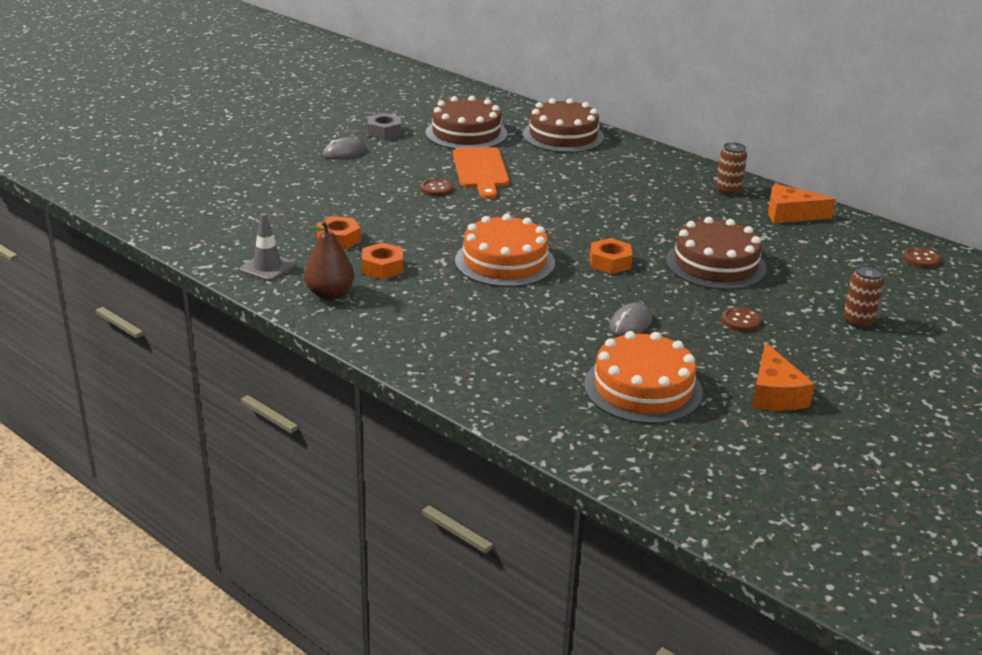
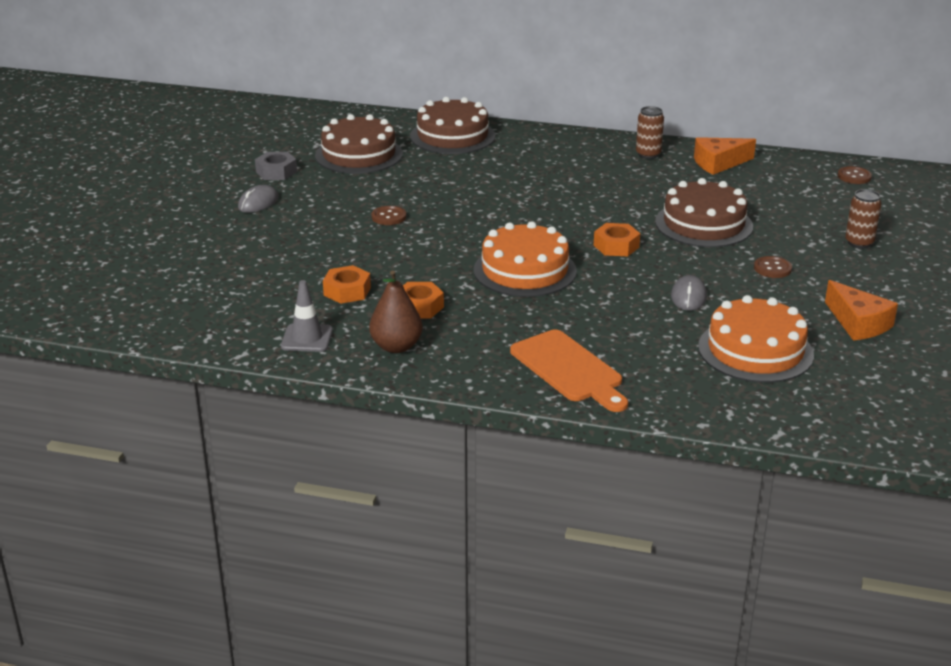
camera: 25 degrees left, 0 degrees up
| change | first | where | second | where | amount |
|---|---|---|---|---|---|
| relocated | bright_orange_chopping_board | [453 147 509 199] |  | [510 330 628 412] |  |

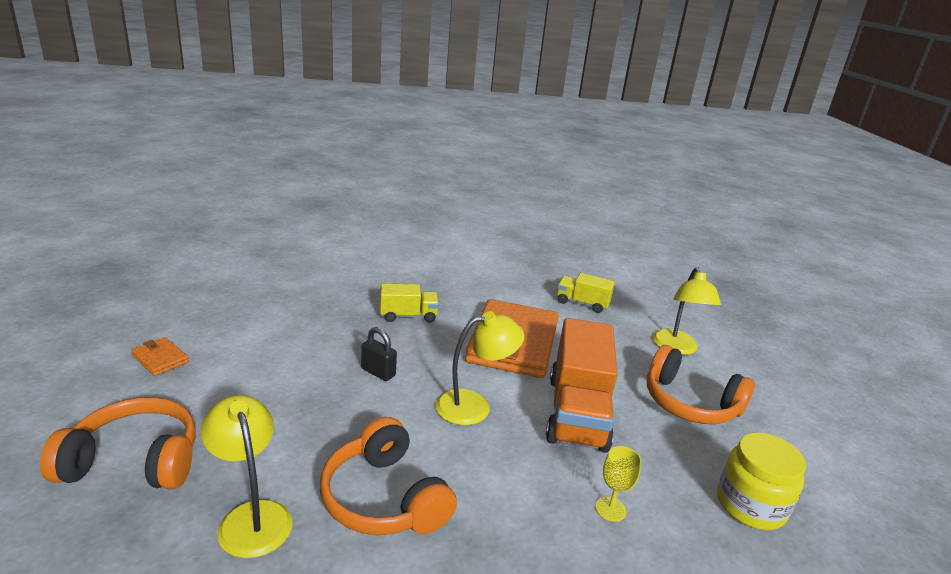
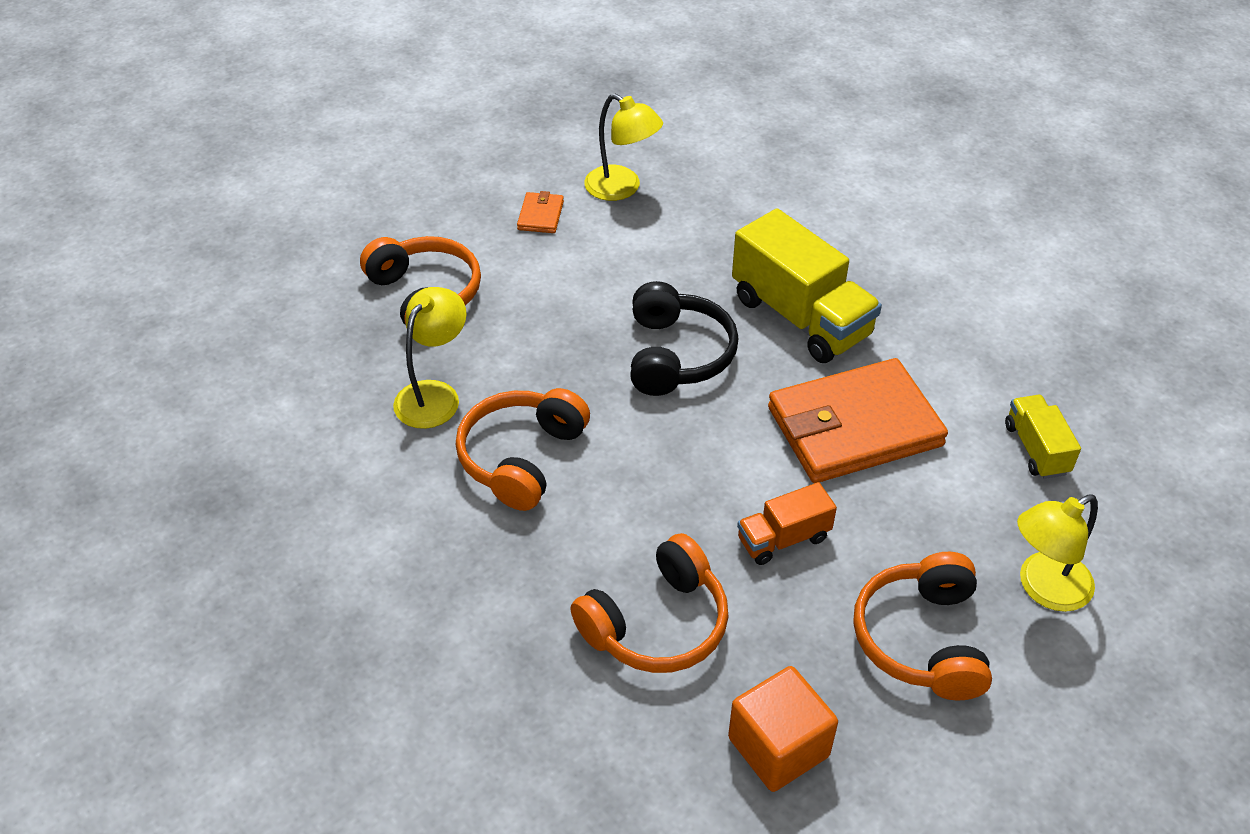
camera: 60 degrees right, 20 degrees up
| change | first | where | second | where | amount |
|---|---|---|---|---|---|
| exchanged | jet-black_padlock | [361 327 397 381] | jet-black_headphones | [630 281 738 396] |  |
| size | bright_yellow_truck | [380 284 439 323] |  | [732 208 882 363] | x1.89 |
| relocated | bright_yellow_reading_lamp | [435 311 524 425] |  | [584 94 663 201] |  |
| size | bright_orange_truck | [546 318 617 453] |  | [737 482 837 565] | x0.53 |
| exchanged | bright_yellow_goblet | [595 446 642 522] | bright_orange_headphones | [570 533 729 673] |  |
| exchanged | bright_yellow_preserve_jar | [717 432 806 530] | bright_orange_cube | [728 666 838 792] |  |

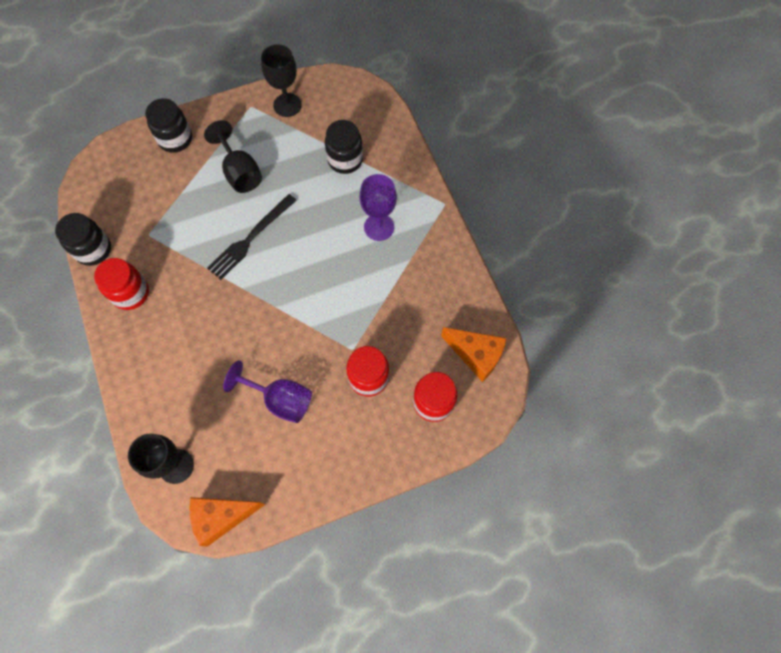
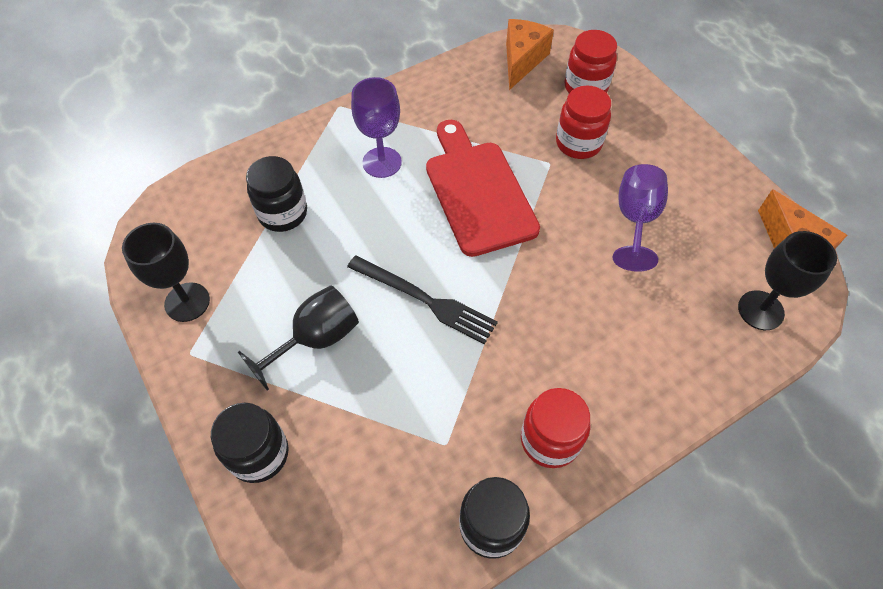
camera: 100 degrees left, 10 degrees down
| change | first | where | second | where | amount |
|---|---|---|---|---|---|
| appeared |  |  | crimson_chopping_board | [426 120 540 257] |  |

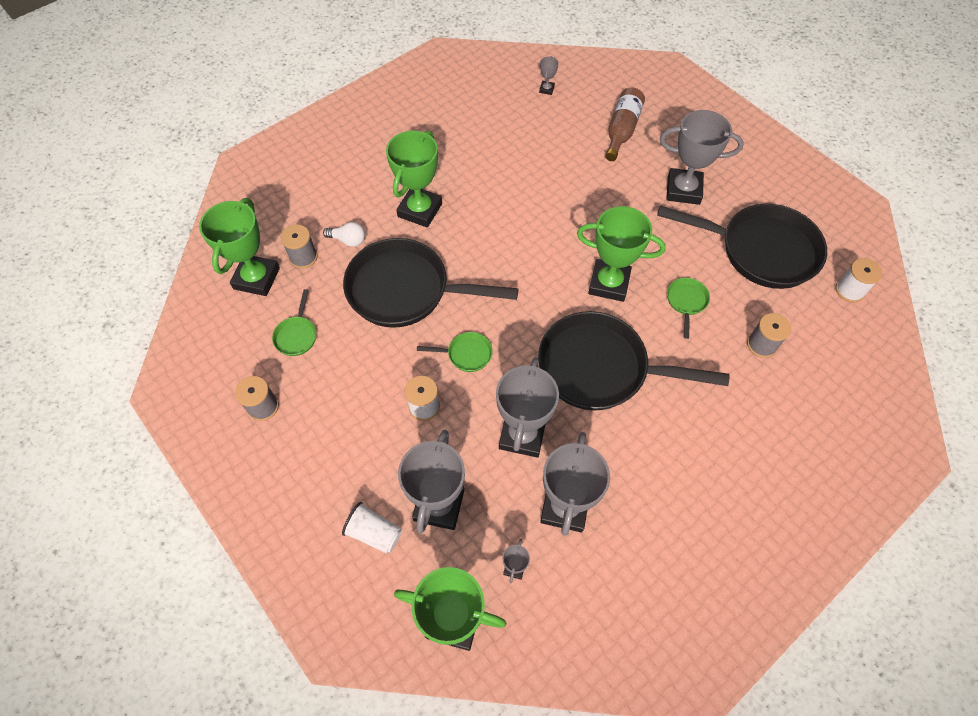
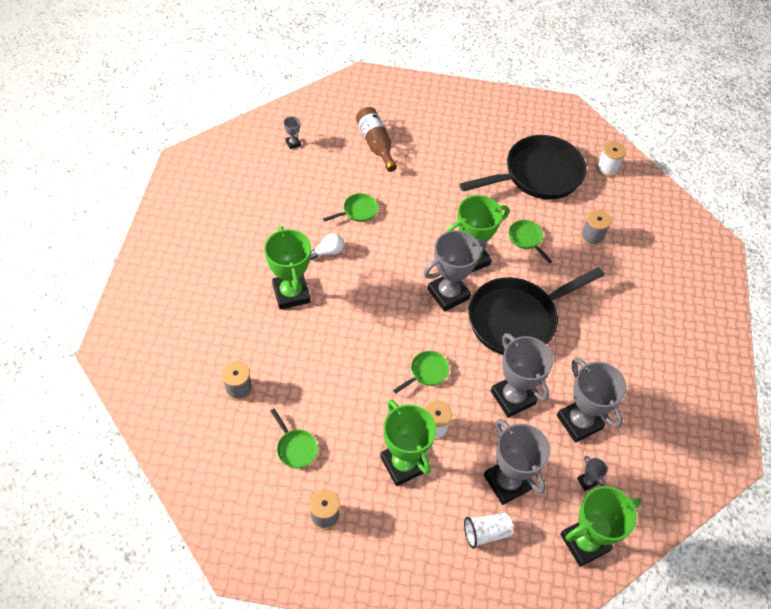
camera: 45 degrees left, 5 degrees down
| change | first | where | second | where | amount |
|---|---|---|---|---|---|
| relocated | green_prize_cup | [199 198 280 296] |  | [380 399 436 486] |  |
| relocated | snow-white_bulb | [323 222 365 247] |  | [310 233 344 260] |  |
| missing | jet-black_skillet | [343 238 518 328] |  |  |  |
| relocated | ash-grey_prize_cup | [660 110 744 205] |  | [424 230 487 312] |  |
| appeared |  |  | green_skillet | [323 193 378 222] |  |

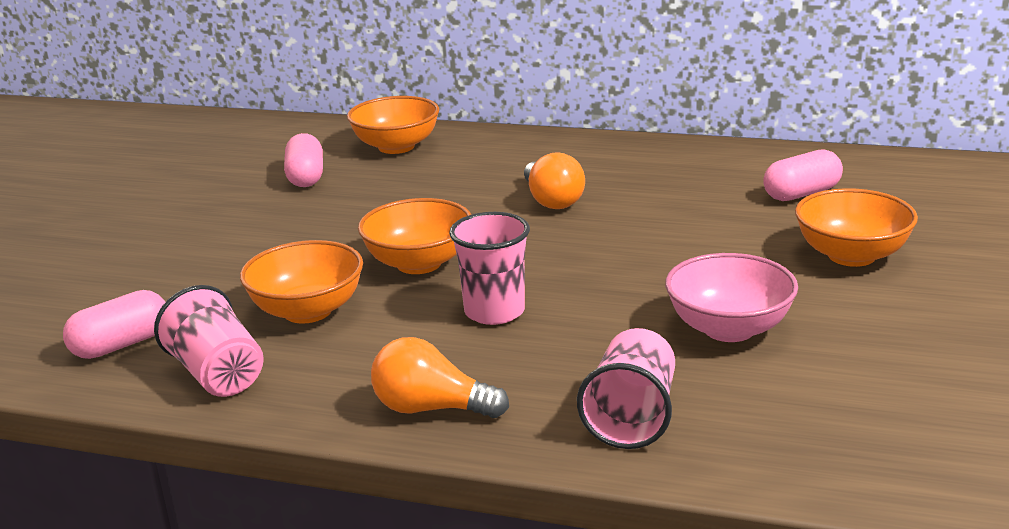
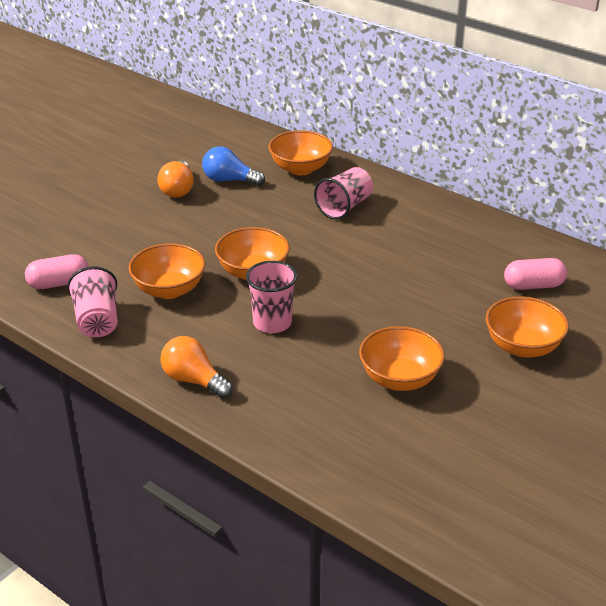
camera: 20 degrees right, 10 degrees up
| change | first | where | second | where | amount |
|---|---|---|---|---|---|
| exchanged | rosy_capsule | [284 133 323 187] | blue_bulb | [202 146 265 186] |  |
| relocated | bright_orange_bulb | [524 152 585 209] |  | [157 160 194 198] |  |
| relocated | rosy_cup | [577 328 675 449] |  | [314 167 373 220] |  |
| colour | rosy_serving_bowl | [665 253 798 342] | bright_orange_serving_bowl | [359 326 445 391] |  |

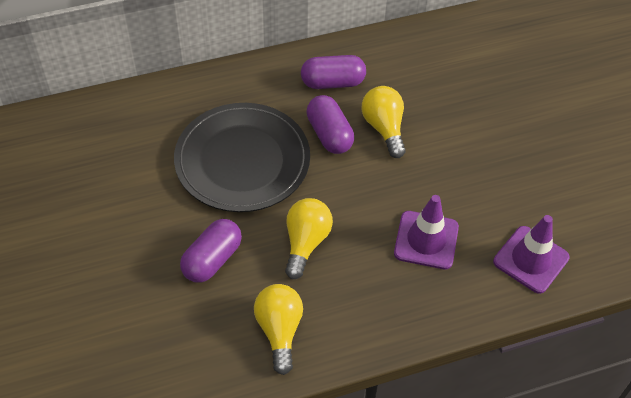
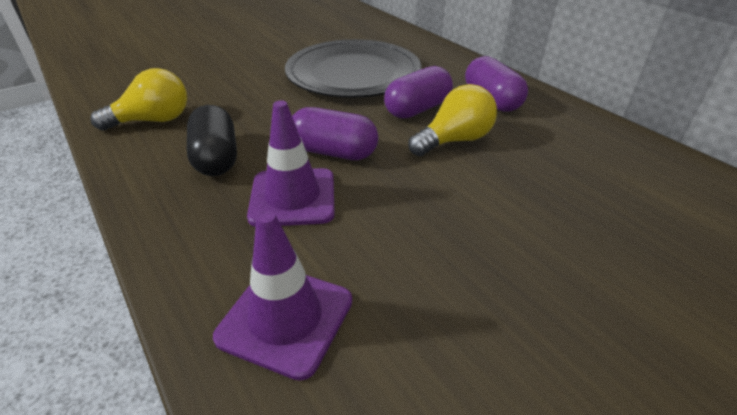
camera: 75 degrees right, 15 degrees down
| change | first | where | second | where | amount |
|---|---|---|---|---|---|
| relocated | violet_capsule | [180 219 242 282] |  | [292 107 378 160] |  |
| missing | bright_yellow_bulb | [285 198 333 279] |  |  |  |
| appeared |  |  | jet-black_capsule | [187 105 237 176] |  |

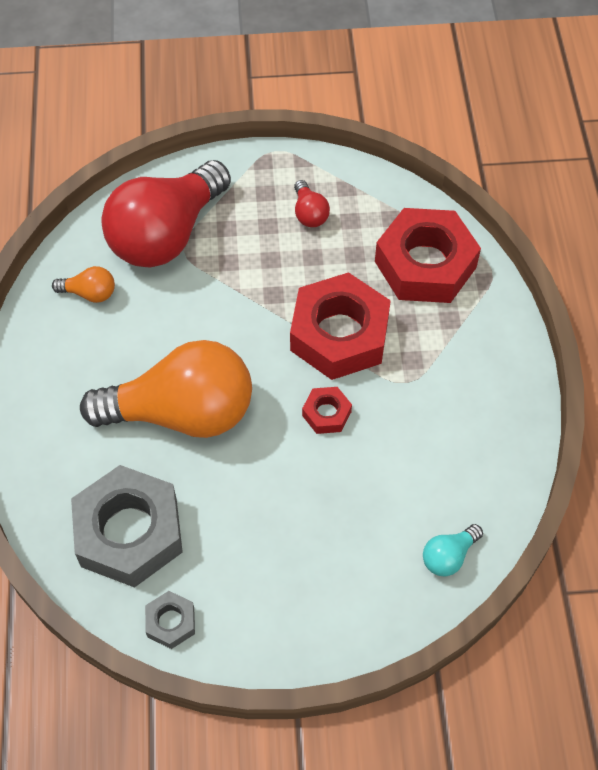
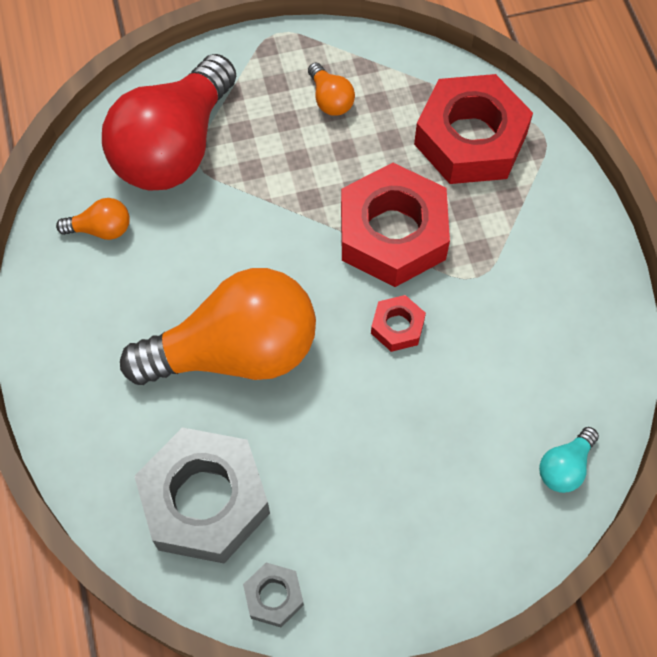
camera: 10 degrees left, 5 degrees up
| change | first | where | second | where | amount |
|---|---|---|---|---|---|
| colour | crimson_bulb | [294 180 330 227] | bright_orange_bulb | [308 63 355 116] |  |

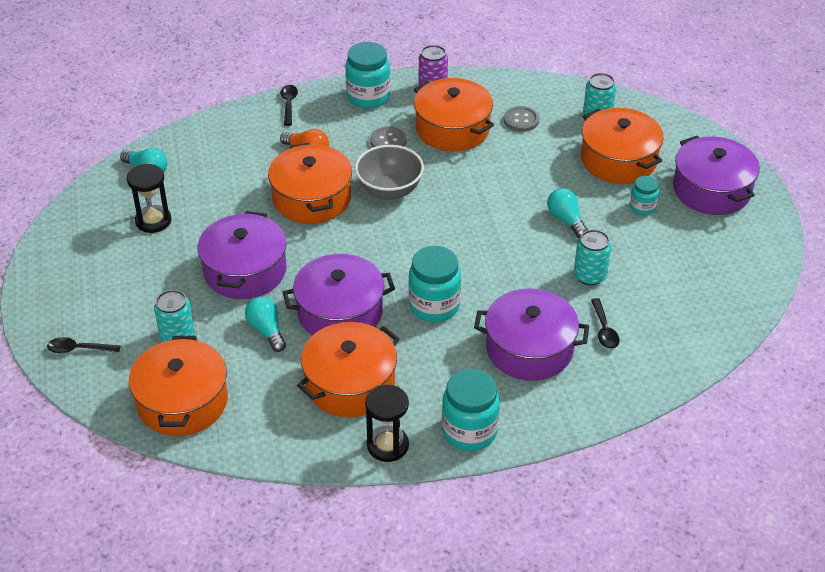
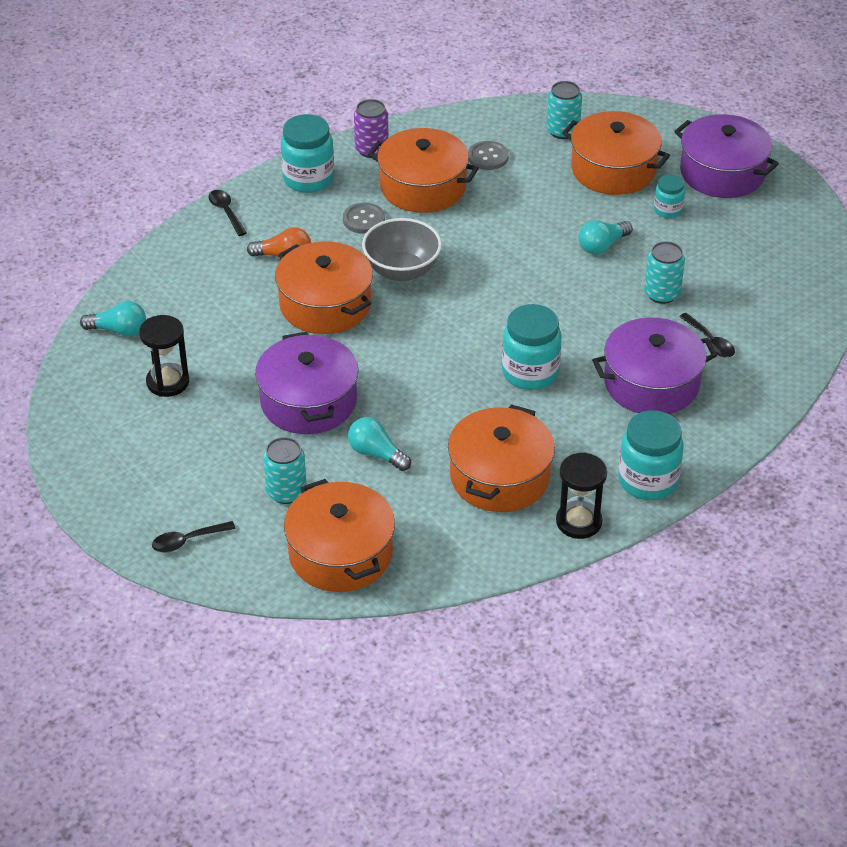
camera: 25 degrees left, 0 degrees up
| change | first | where | second | where | amount |
|---|---|---|---|---|---|
| missing | violet_pot | [283 254 395 335] |  |  |  |
| spun | turquoise_bulb | [547 188 588 238] |  | [578 220 633 254] | 75 degrees counterclockwise |

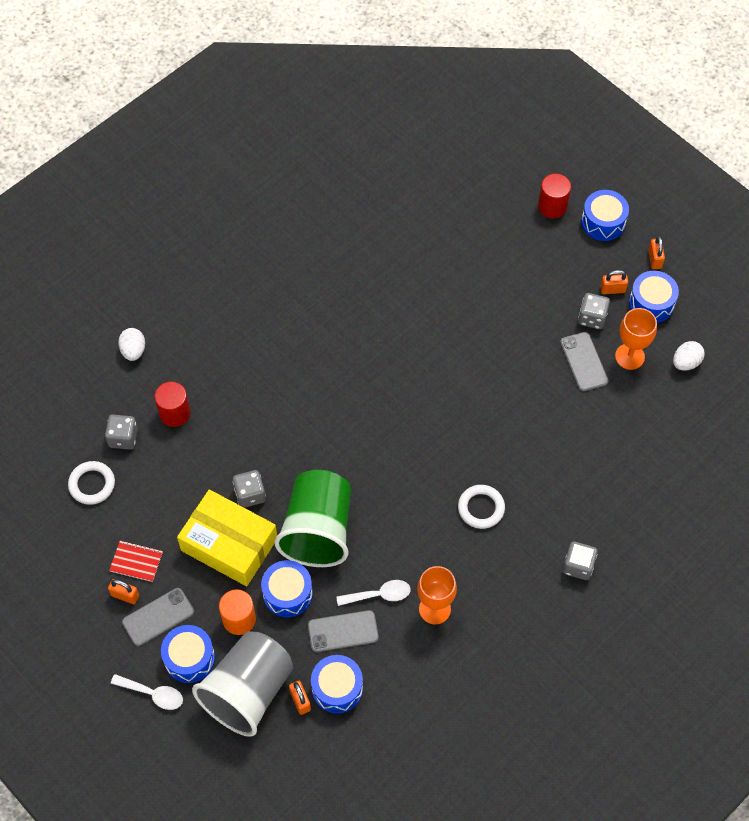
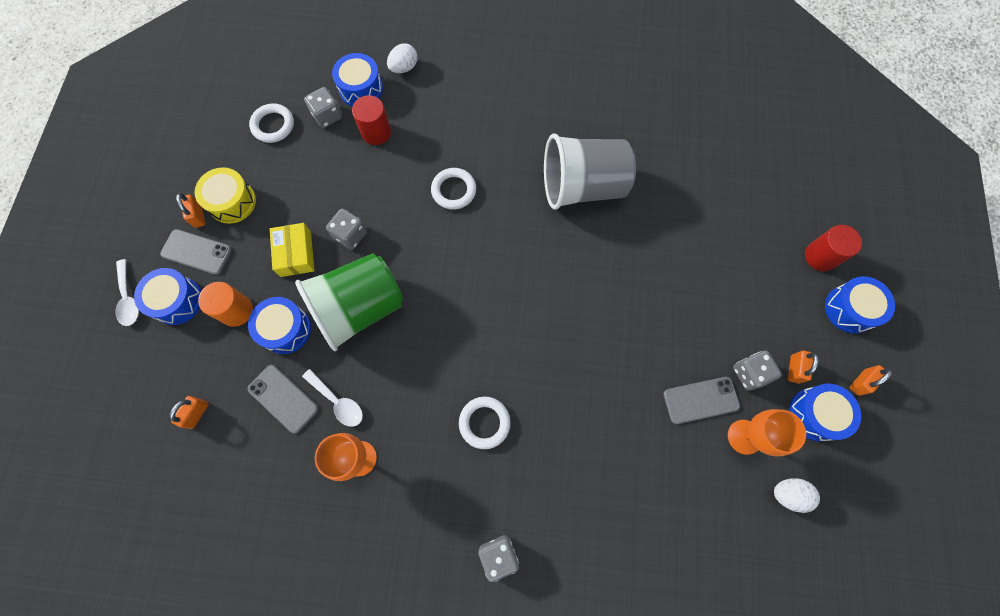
camera: 50 degrees right, 10 degrees up
| change | first | where | second | where | amount |
|---|---|---|---|---|---|
| exchanged | crimson_notepad | [109 541 163 582] | bright_yellow_snare_drum | [195 167 256 224] |  |
| size | bright_yellow_package | [177 489 277 586] |  | [270 223 315 277] | x0.58 |
| relocated | ash-grey_cup | [192 631 294 737] |  | [544 133 636 210] |  |
| relocated | blue_snare_drum | [311 655 363 714] |  | [332 53 383 107] |  |
| spun | ash-grey_mobile_phone | [560 332 608 392] |  | [663 377 740 424] | 45 degrees clockwise |
| spun | bright_orange_padlock | [600 270 628 294] |  | [788 350 819 384] | 60 degrees clockwise |
| appeared |  |  | snow-white_torus | [431 168 476 210] |  |

